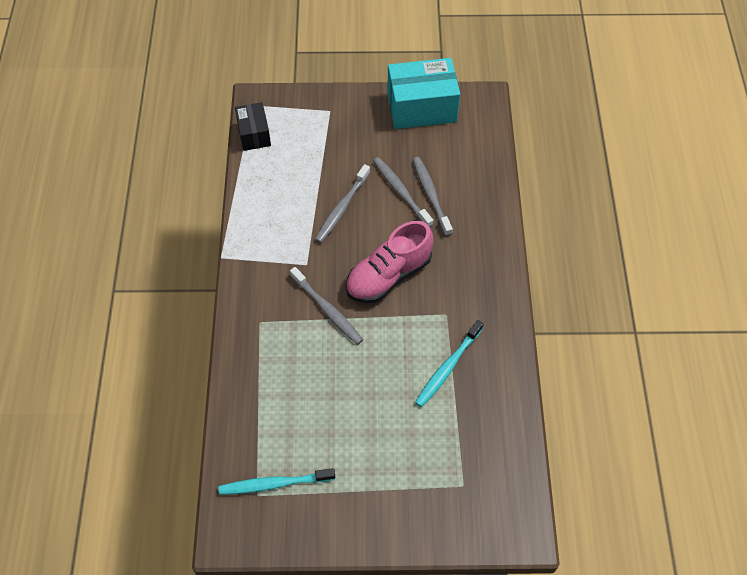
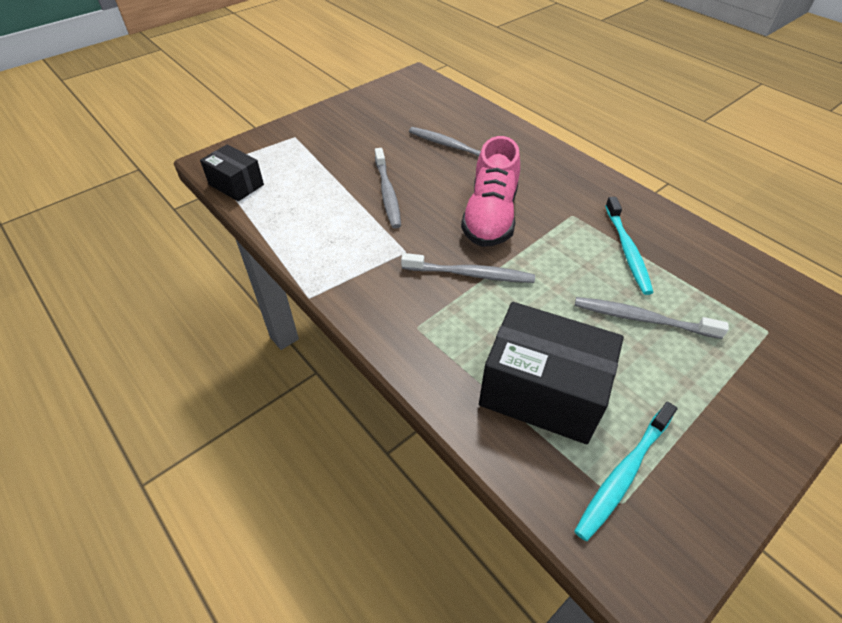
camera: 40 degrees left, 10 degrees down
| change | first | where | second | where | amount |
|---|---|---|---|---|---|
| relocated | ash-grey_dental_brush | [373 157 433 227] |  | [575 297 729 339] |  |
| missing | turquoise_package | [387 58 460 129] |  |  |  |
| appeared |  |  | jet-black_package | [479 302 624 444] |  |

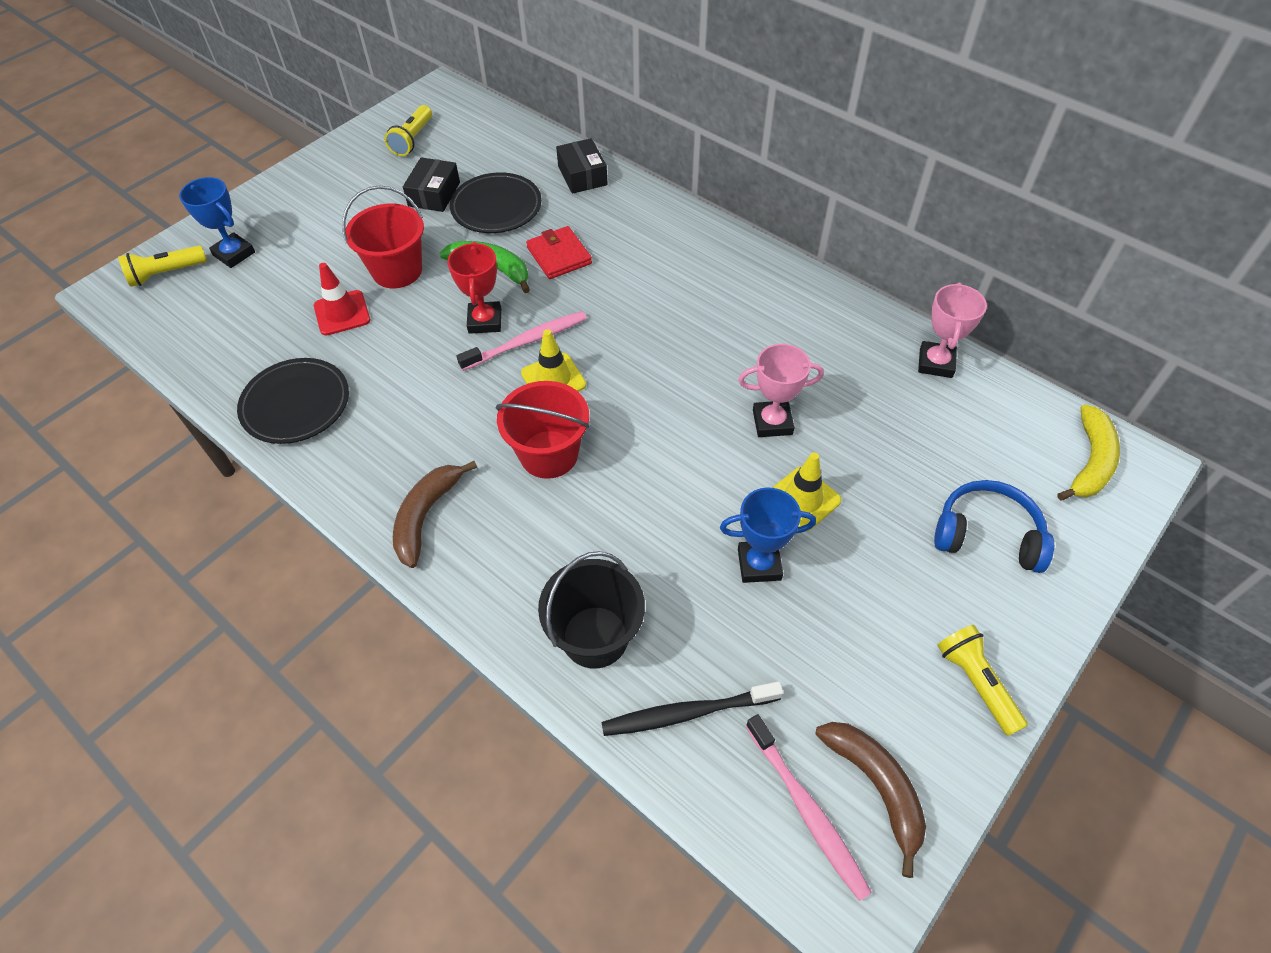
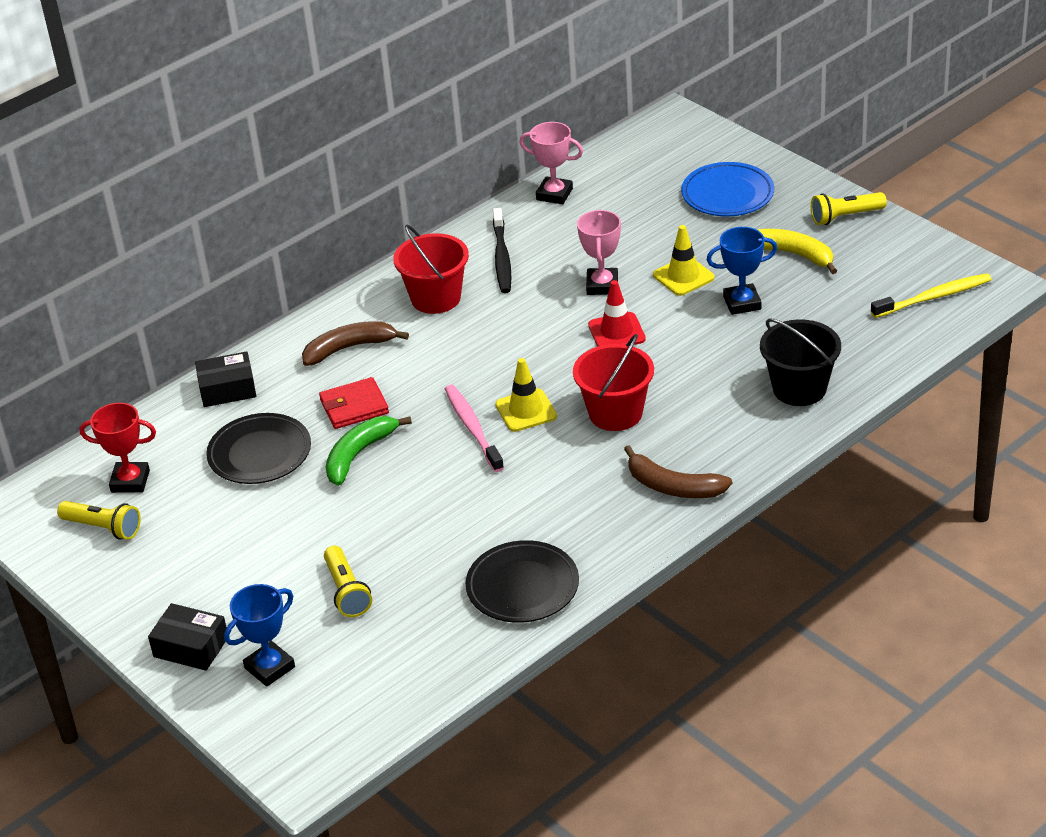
camera: 80 degrees left, 15 degrees down
| change | first | where | second | where | amount |
|---|---|---|---|---|---|
| relocated | bright_yellow_pocket_torch | [118 245 207 287] |  | [324 546 372 617] |  |
| relocated | crimson_traffic_cone | [314 263 370 336] |  | [588 280 646 347] |  |
| relocated | crimson_bucket | [342 185 424 288] |  | [393 225 469 314] |  |
| relocated | jet-black_package | [403 157 460 212] |  | [148 603 227 671] |  |
| relocated | crimson_prize_cup | [447 242 501 334] |  | [80 403 156 493] |  |
| relocated | jet-black_dental_brush | [601 681 783 736] |  | [493 208 511 293] |  |
| spun | blue_prize_cup | [720 487 816 583] |  | [707 227 778 315] | 75 degrees clockwise |
| colour | rosy_dental_brush | [746 714 872 901] | bright_yellow_dental_brush | [871 273 992 318] |  |
| relocated | russet_banana | [815 722 926 878] |  | [302 321 409 366] |  |
| exchanged | blue_headphones | [934 480 1054 573] | blue_plate | [681 162 774 216] |  |
| relocated | bright_yellow_banana | [1058 404 1120 501] |  | [758 229 837 274] |  |

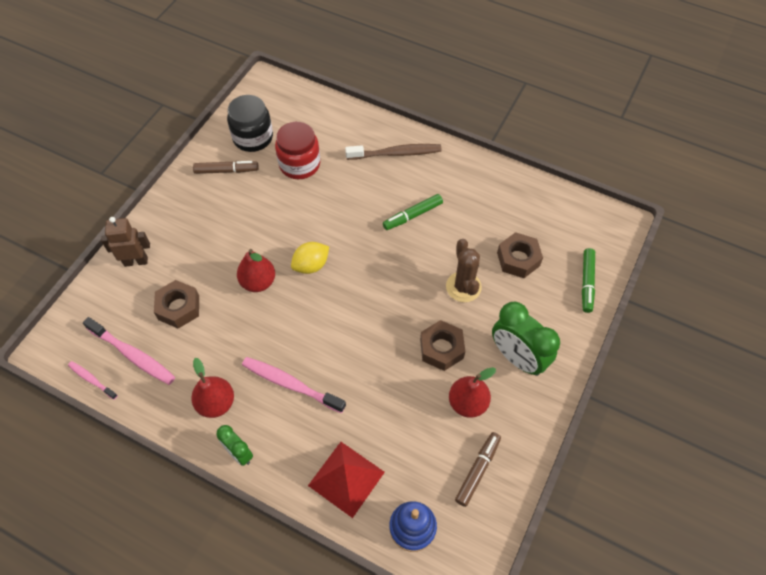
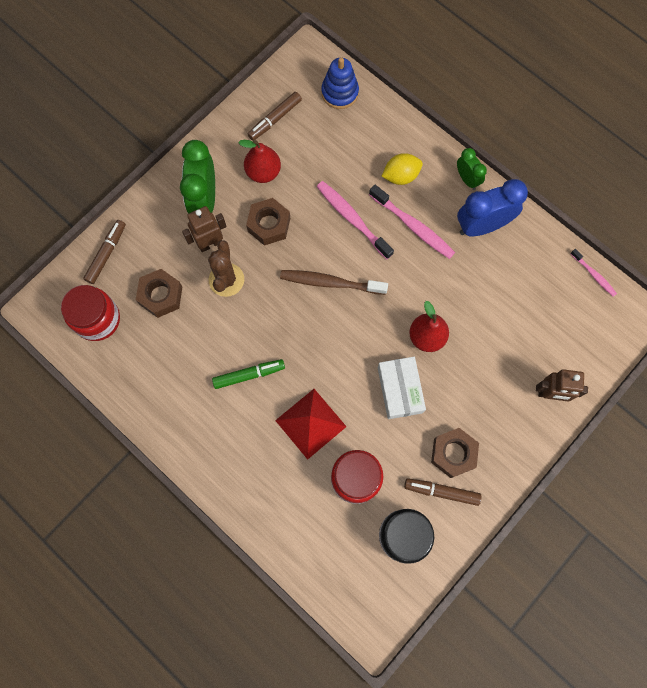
camera: 165 degrees left, 15 degrees up
| change | first | where | second | where | amount |
|---|---|---|---|---|---|
| relocated | rosy_dental_brush | [83 317 175 385] |  | [317 181 394 259] |  |
| relocated | russet_nut | [154 280 199 329] |  | [431 428 479 478] |  |
| exchanged | crimson_pear_fruit | [191 358 234 418] | blue_clock | [457 179 528 237] |  |
| relocated | bright_yellow_toy_lemon | [291 242 329 274] |  | [382 153 423 185] |  |
| relocated | crimson_solid_pyramid | [308 442 385 518] |  | [275 389 347 460] |  |
| relocated | russet_dental_brush | [345 144 442 160] |  | [280 270 388 295] |  |
| spun | green_clock | [492 302 560 376] |  | [180 140 215 214] | 150 degrees counterclockwise |
| colour | green_marker_pen | [582 248 595 313] | russet_marker_pen | [83 220 126 284] |  |
| appeared |  |  | crimson_preserve_jar | [61 285 120 341] |  |
| appeared |  |  | russet_toy_robot | [182 206 227 252] |  |
| appeared |  |  | snow-white_package | [378 357 426 419] |  |

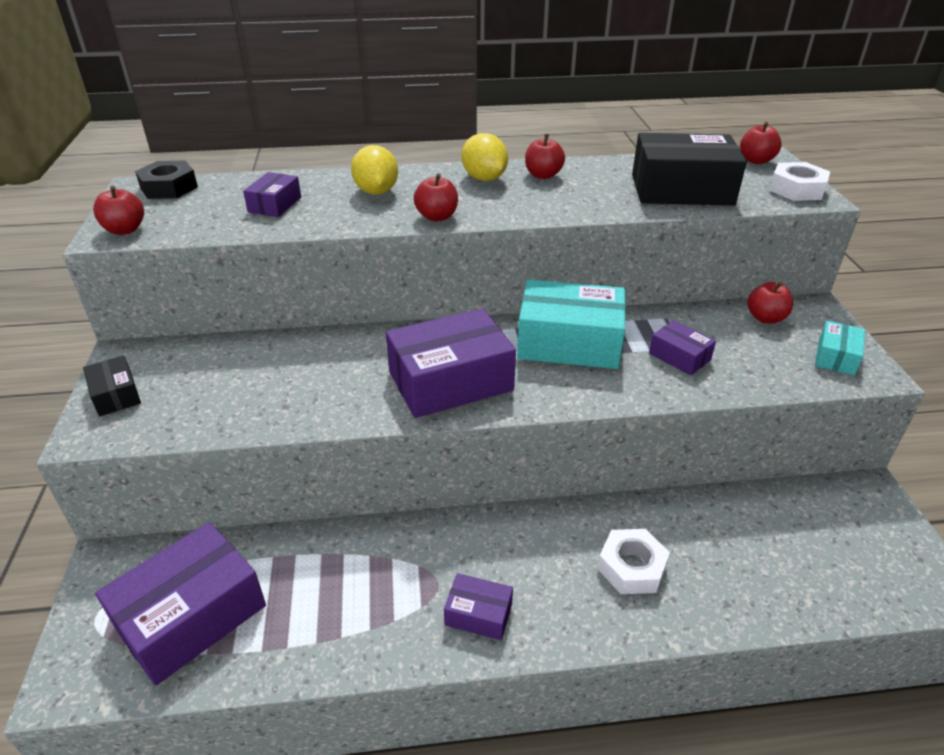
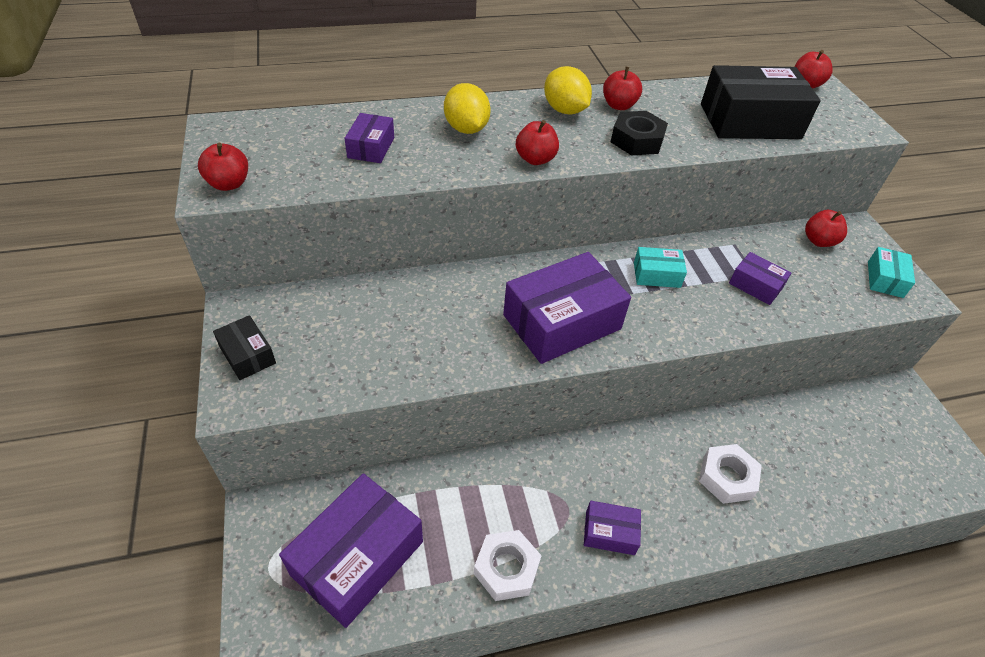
camera: 10 degrees left, 10 degrees up
| change | first | where | second | where | amount |
|---|---|---|---|---|---|
| relocated | jet-black_nut | [135 160 198 199] |  | [611 111 668 156] |  |
| size | turquoise_package | [517 279 626 369] |  | [634 247 687 288] | x0.49 |
| relocated | snow-white_nut | [769 162 830 201] |  | [474 530 542 601] |  |

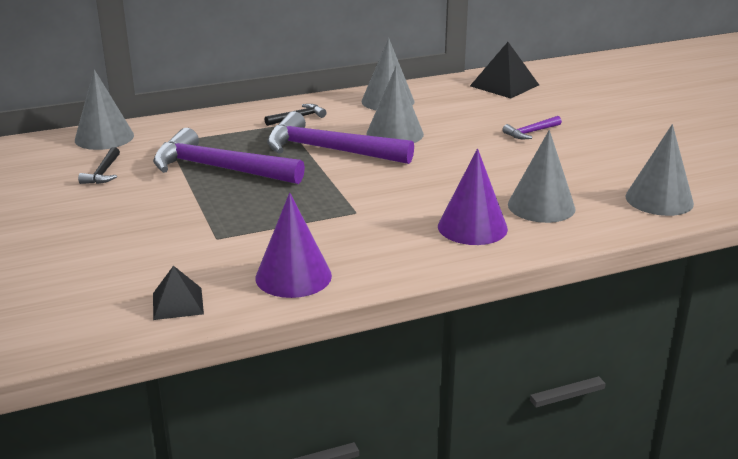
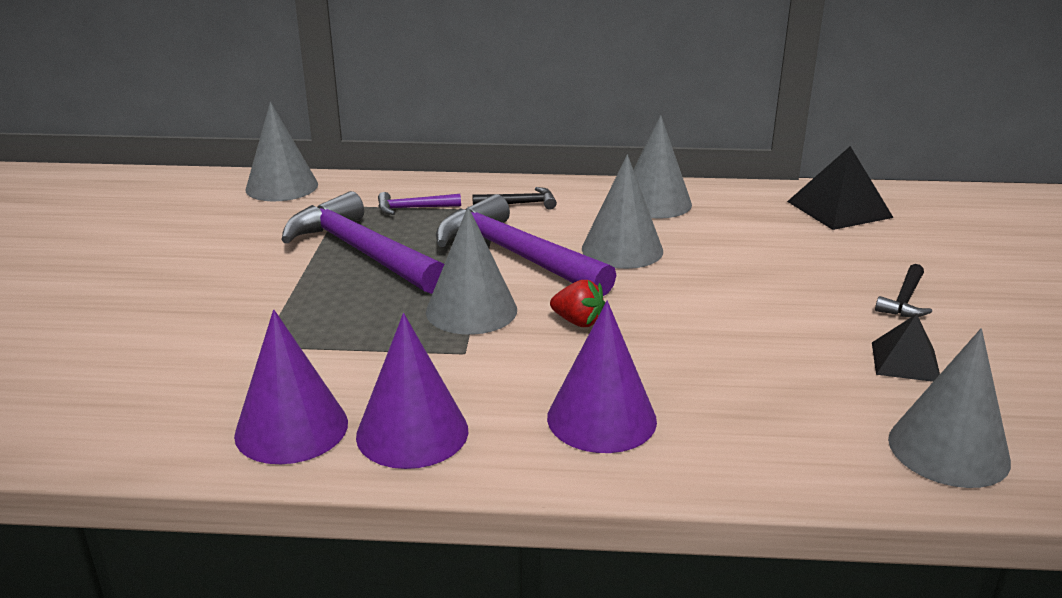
camera: 25 degrees right, 0 degrees up
| change | first | where | second | where | amount |
|---|---|---|---|---|---|
| relocated | jet-black_carpenter's_hammer | [78 147 120 184] |  | [875 264 932 317] |  |
| relocated | jet-black_solid_pyramid | [153 266 204 320] |  | [872 314 940 382] |  |
| relocated | violet_carpenter's_hammer | [502 116 562 139] |  | [378 192 461 215] |  |
| relocated | ash-grey_solid_cone | [508 130 575 223] |  | [426 207 517 335] |  |
| appeared |  |  | violet_solid_cone | [356 313 468 469] |  |
| appeared |  |  | crimson_toy_strawberry | [550 280 605 327] |  |

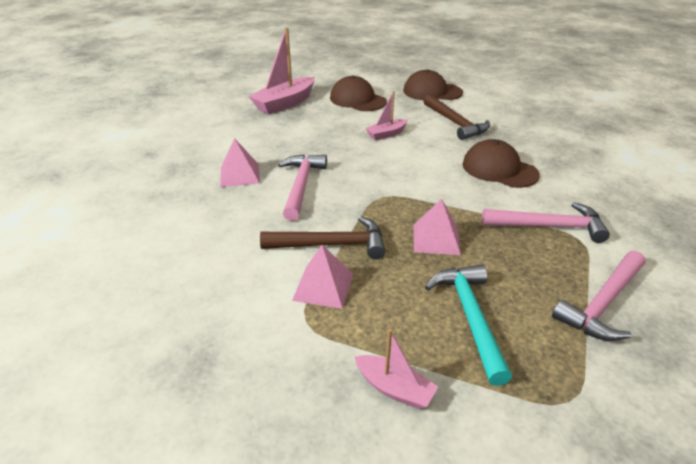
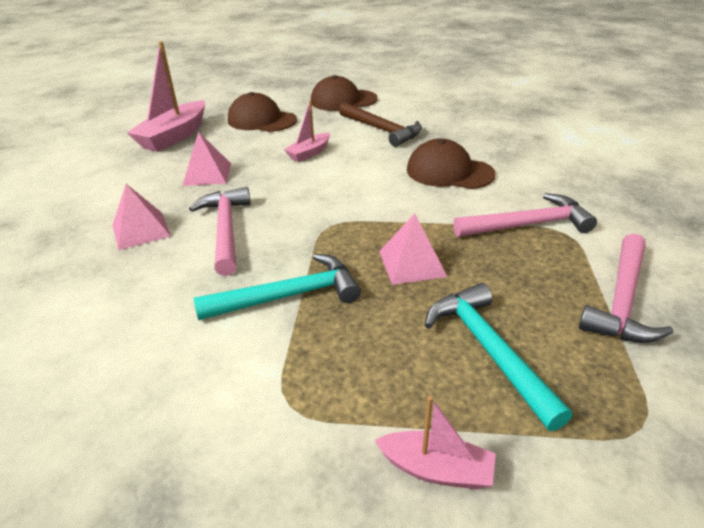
camera: 15 degrees left, 0 degrees up
| change | first | where | second | where | amount |
|---|---|---|---|---|---|
| colour | russet_carpenter's_hammer | [260 216 386 259] | turquoise_carpenter's_hammer | [193 254 361 320] |  |
| relocated | rosy_solid_pyramid | [292 245 353 309] |  | [182 131 231 186] |  |

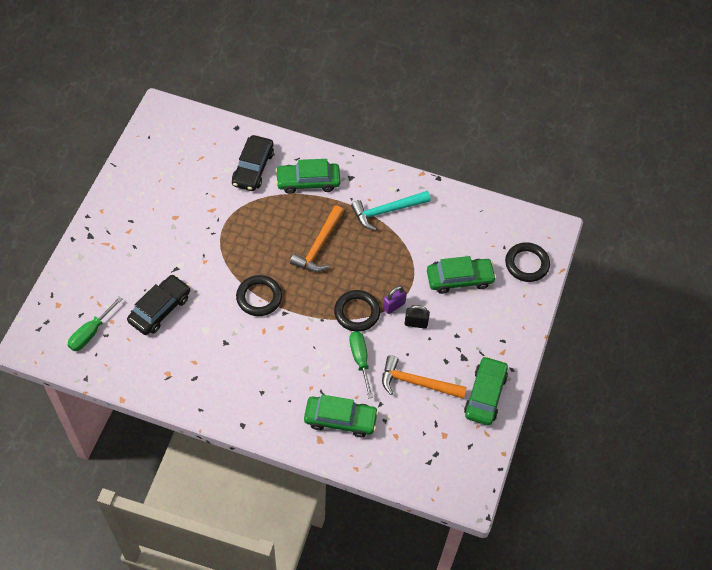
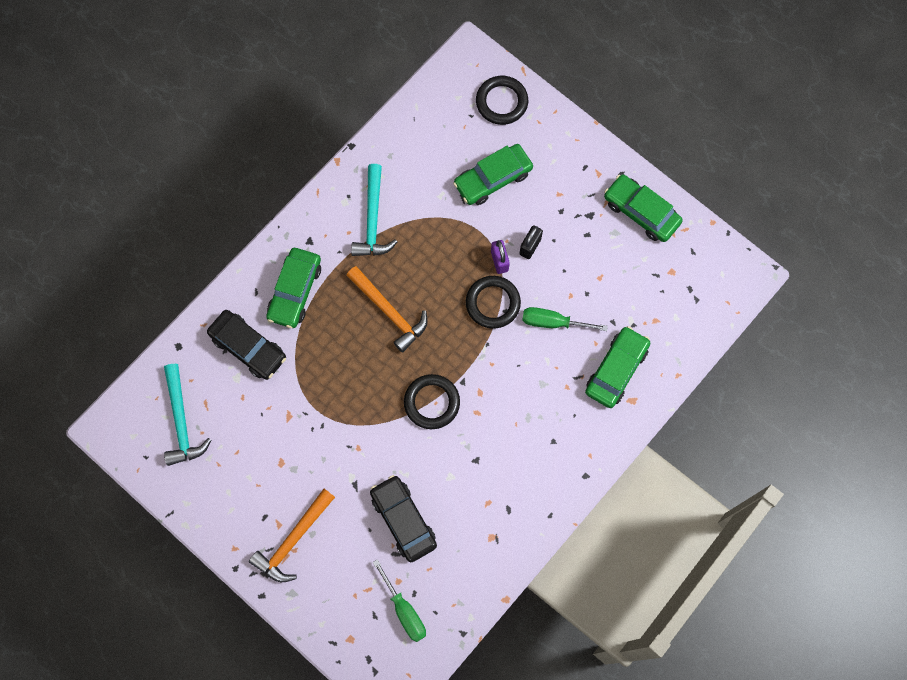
camera: 65 degrees left, 15 degrees up
| change | first | where | second | where | amount |
|---|---|---|---|---|---|
| relocated | bright_orange_carpenter's_hammer | [382 355 467 399] |  | [249 489 335 582] |  |
| spun | green_car | [427 256 496 294] |  | [453 144 533 205] | 135 degrees counterclockwise |
| appeared |  |  | turquoise_carpenter's_hammer | [164 364 211 466] |  |

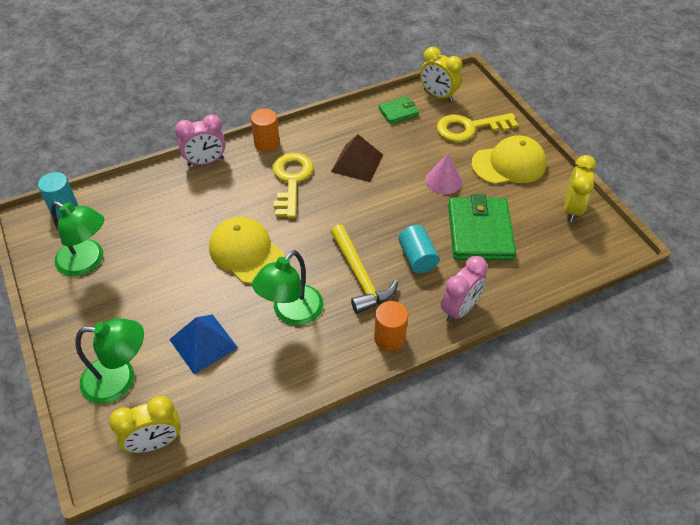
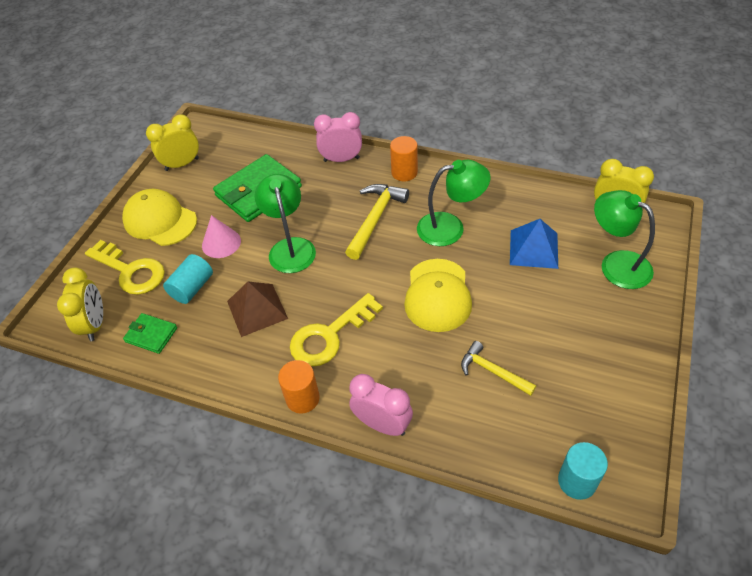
camera: 130 degrees left, 0 degrees up
| change | first | where | second | where | amount |
|---|---|---|---|---|---|
| relocated | green_reading_lamp | [51 201 104 276] |  | [254 174 316 273] |  |
| relocated | turquoise_cylinder | [398 225 440 273] |  | [163 254 213 304] |  |
| appeared |  |  | bright_yellow_carpenter's_hammer | [461 341 536 396] |  |

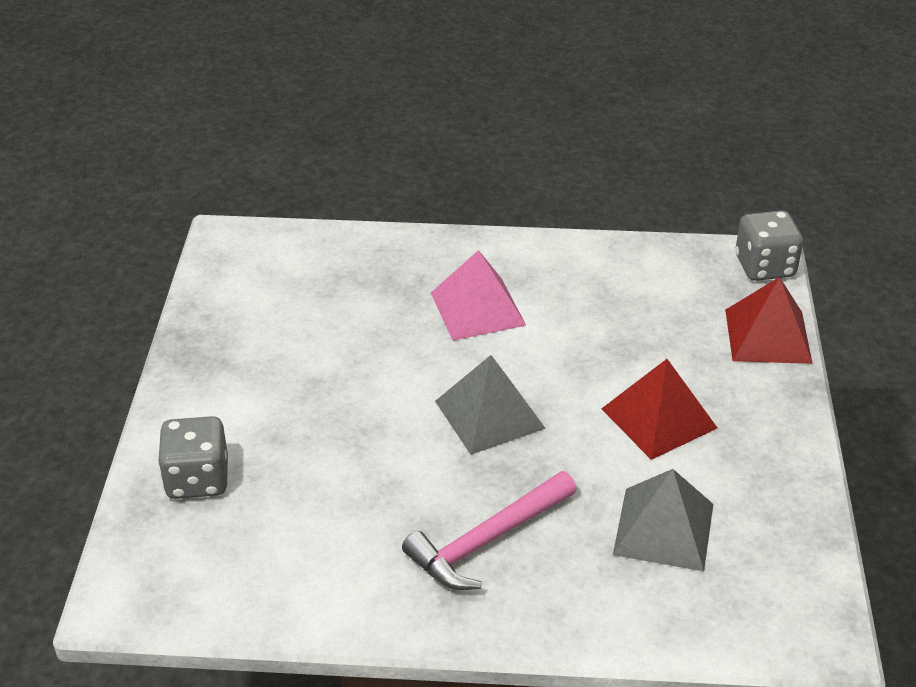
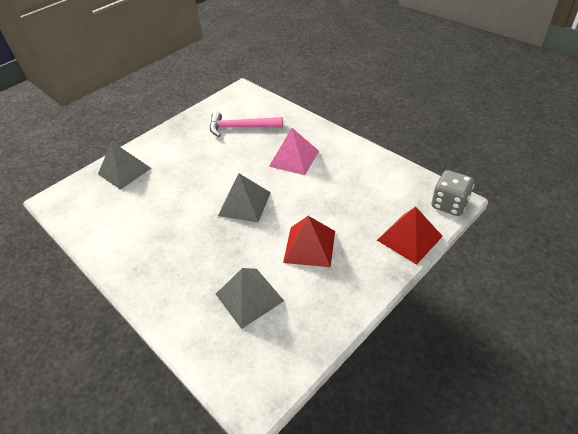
camera: 45 degrees right, 5 degrees up
| change | first | where | second | where | amount |
|---|---|---|---|---|---|
| exchanged | ash-grey_die | [158 416 228 499] | ash-grey_solid_pyramid | [98 142 151 190] |  |
| relocated | rosy_carpenter's_hammer | [402 471 576 590] |  | [210 112 283 137] |  |

